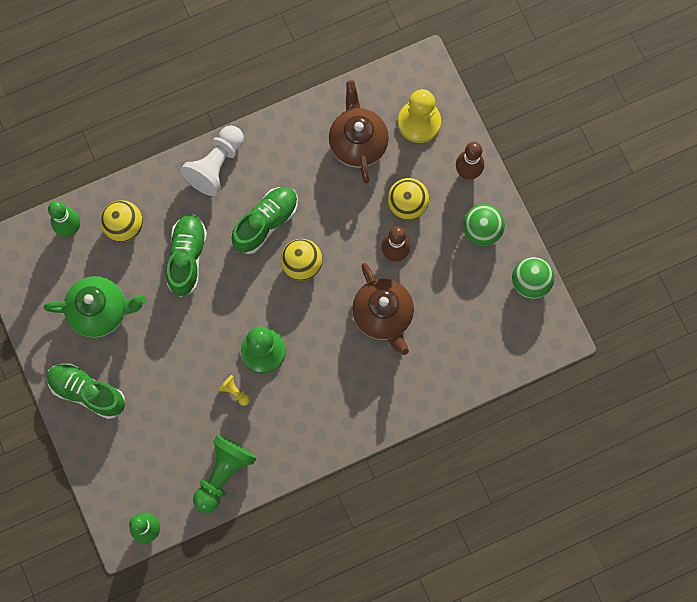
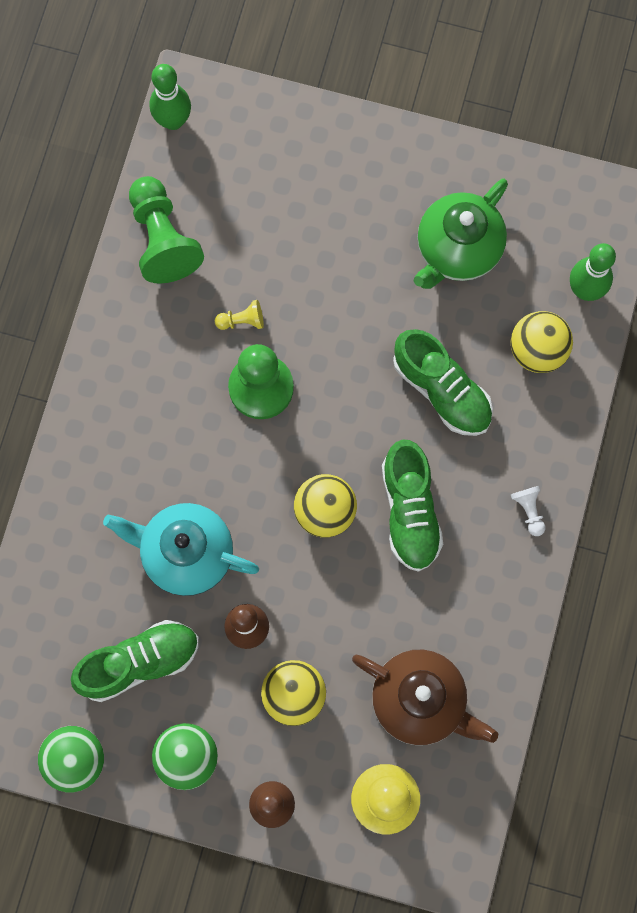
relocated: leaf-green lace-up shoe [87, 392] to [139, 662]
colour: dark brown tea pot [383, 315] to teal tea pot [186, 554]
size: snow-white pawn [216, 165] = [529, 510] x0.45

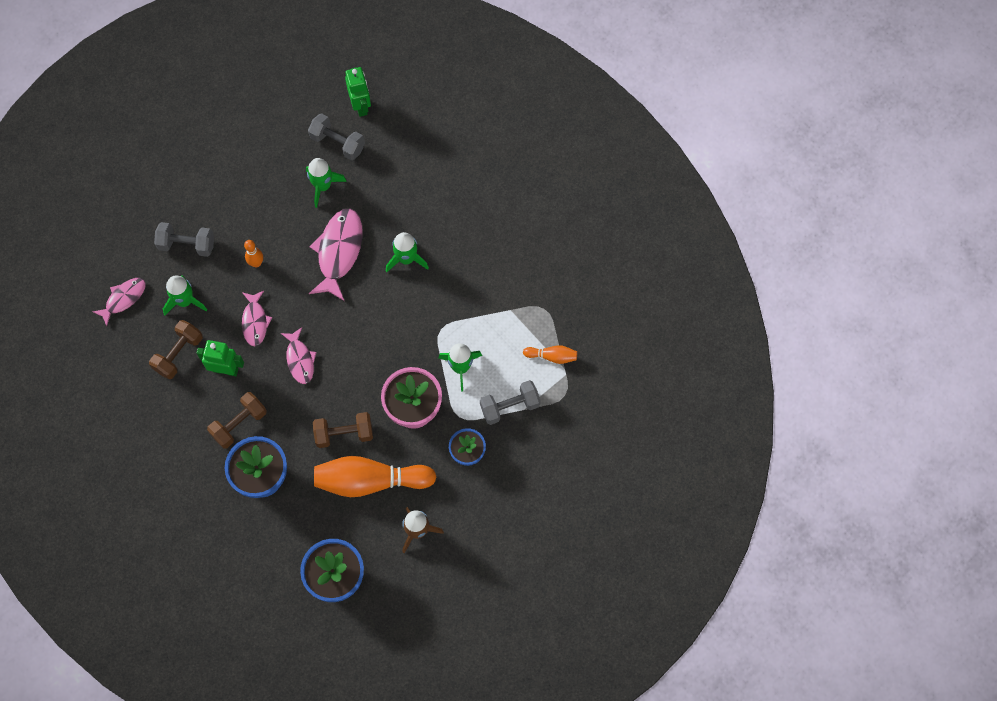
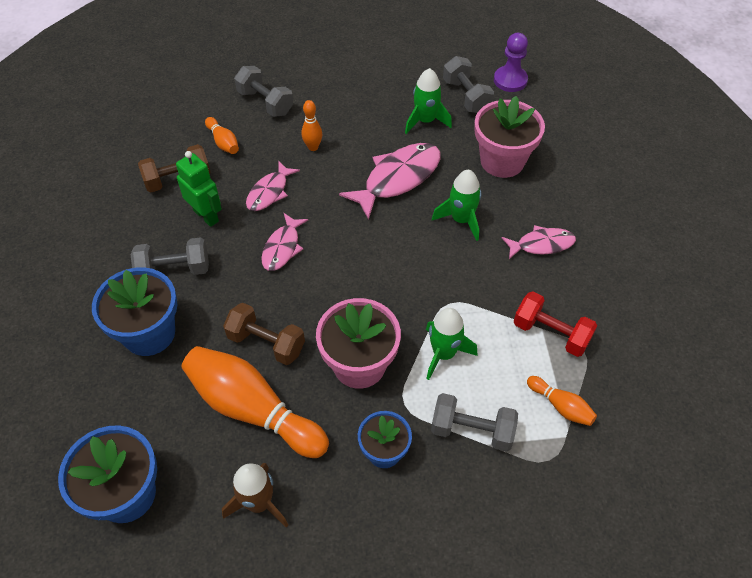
appeared: rosy flower pot [502, 161]; crimson free weight [551, 333]
relocated: rosy fish [123, 299] to [541, 244]
exchanged: leaf-green spaceship [185, 301] to orange tenpin [223, 142]; leaf-green toy robot [361, 106] to purple pawn [510, 80]
colour: dark brown free weight [239, 424] to ash-grey free weight [174, 270]

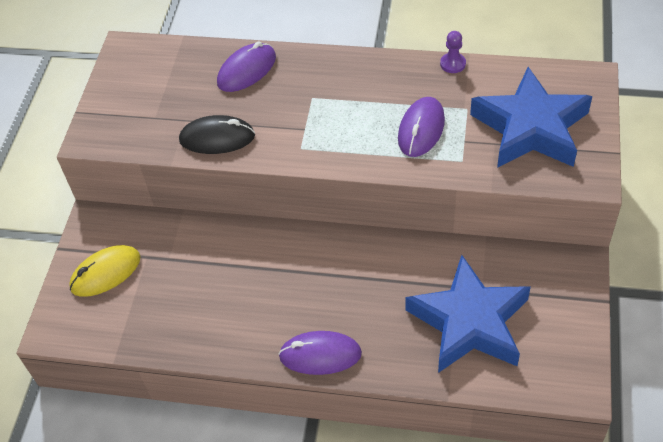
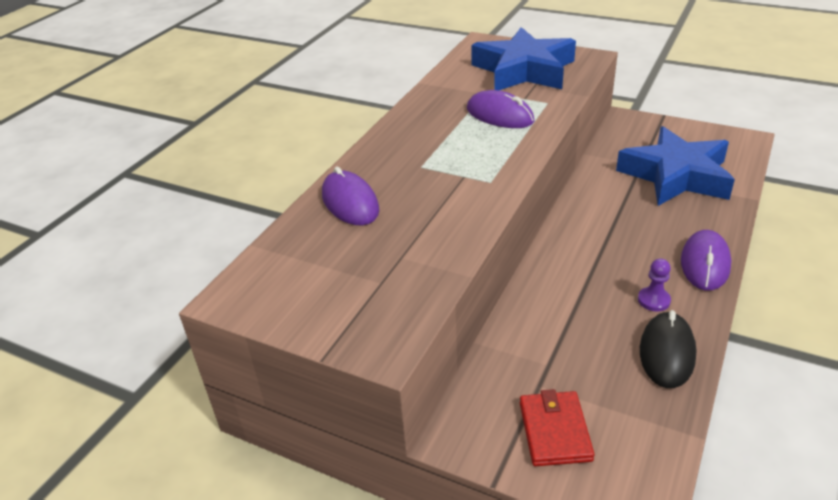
relocated: jet-black mouse [217, 138] to [667, 353]; purple pawn [453, 64] to [653, 300]
exchanged: golden mouse [106, 273] to crimson billfold [555, 431]

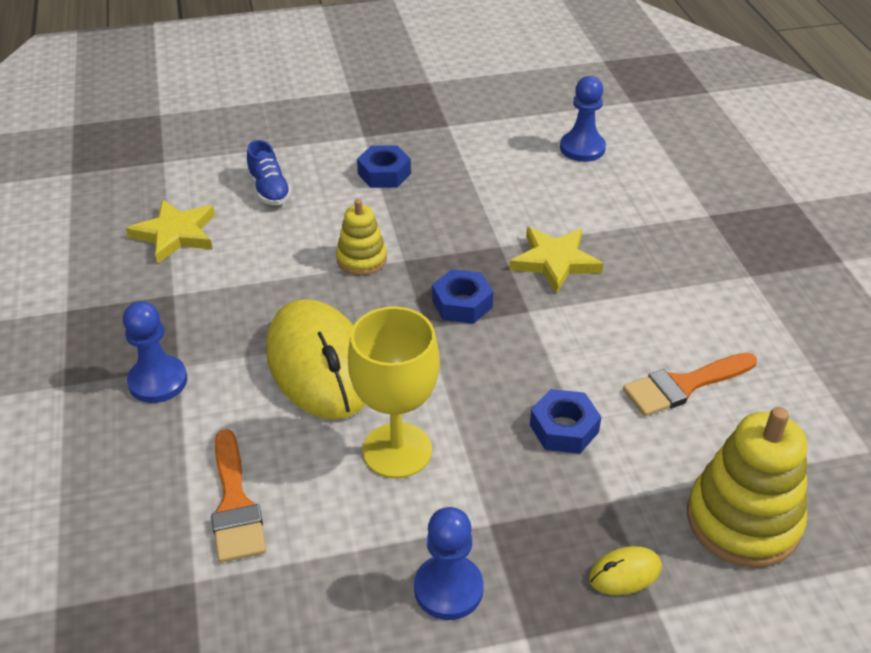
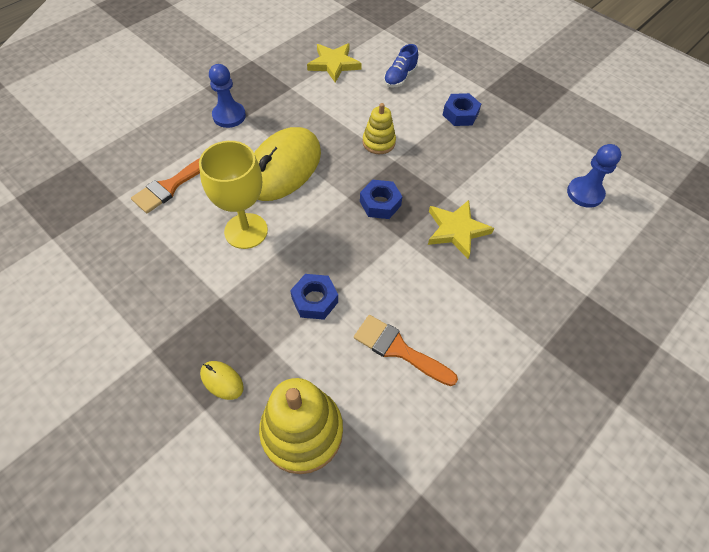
missing: blue pawn [448, 589]

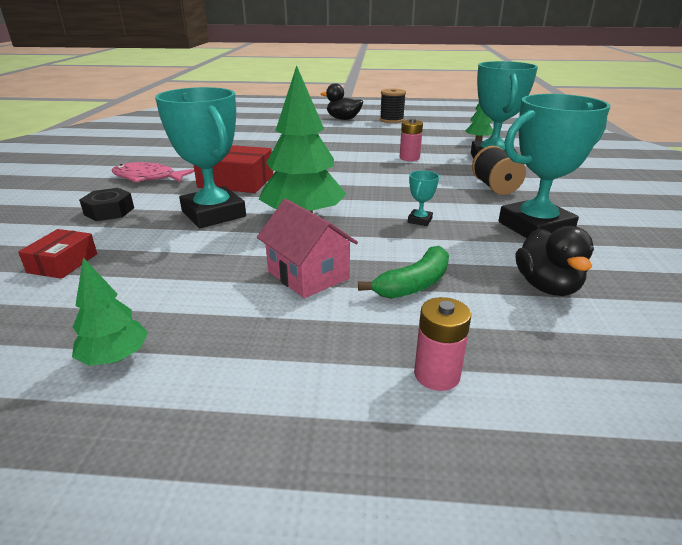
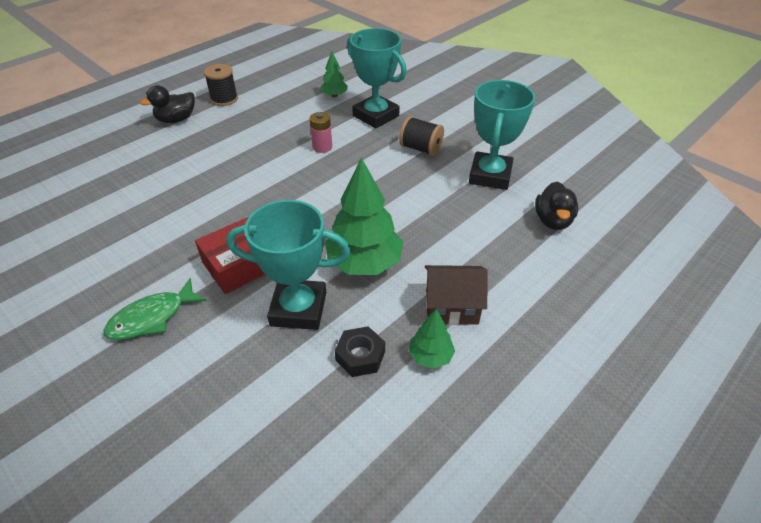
missing: crimson parcel [63, 263]; leaf-green banana [414, 284]; teal award cup [420, 220]; rosy battery [437, 375]
relocated: leaf-green toy tree [115, 357] to [430, 356]; jet-black nut [109, 211] to [360, 356]
colour: rosy fish [148, 178] to leaf-green fish [152, 318]; rosy toy house [308, 275] to dark brown toy house [451, 307]
spun: jet-black rubber duck [547, 286] = [552, 221] 60 degrees clockwise

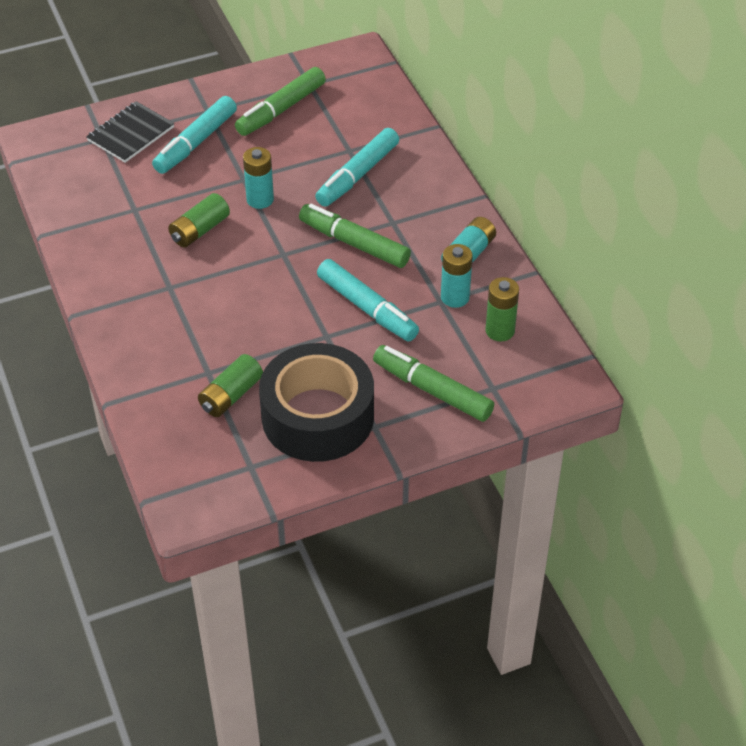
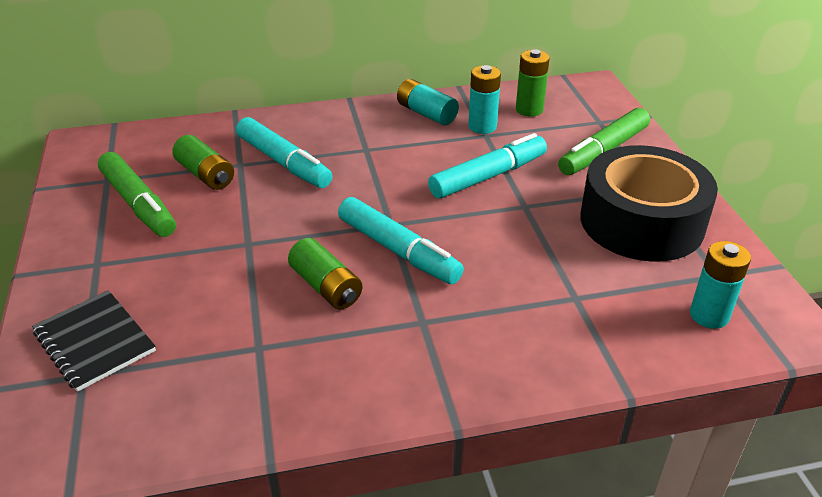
missing: leaf-green marker pen [354, 243]
relocated: teal marker pen [196, 143] to [398, 250]; leaf-green battery [231, 395] to [205, 175]; teal battery [260, 199] to [709, 315]

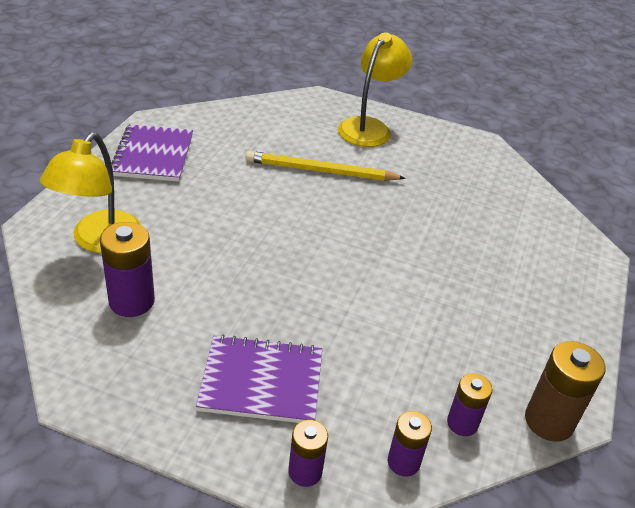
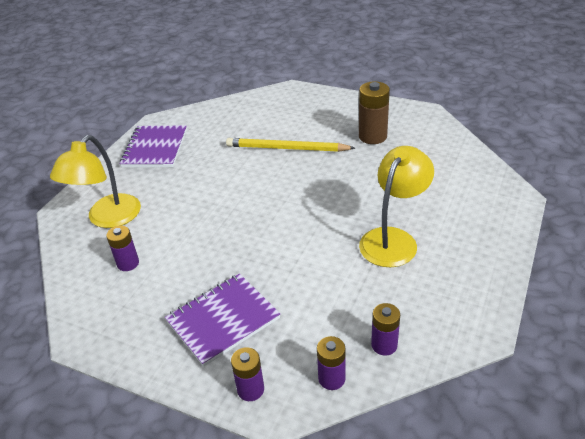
relocated: golden reading lamp [369, 127] to [393, 239]; dark brown battery [549, 421] to [372, 136]
spun: purple notepad [261, 381] = [223, 320] 45 degrees counterclockwise
size: purple battery [131, 301] = [128, 263] x0.63

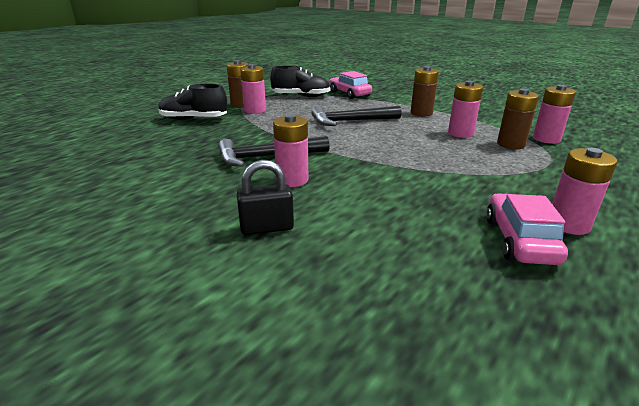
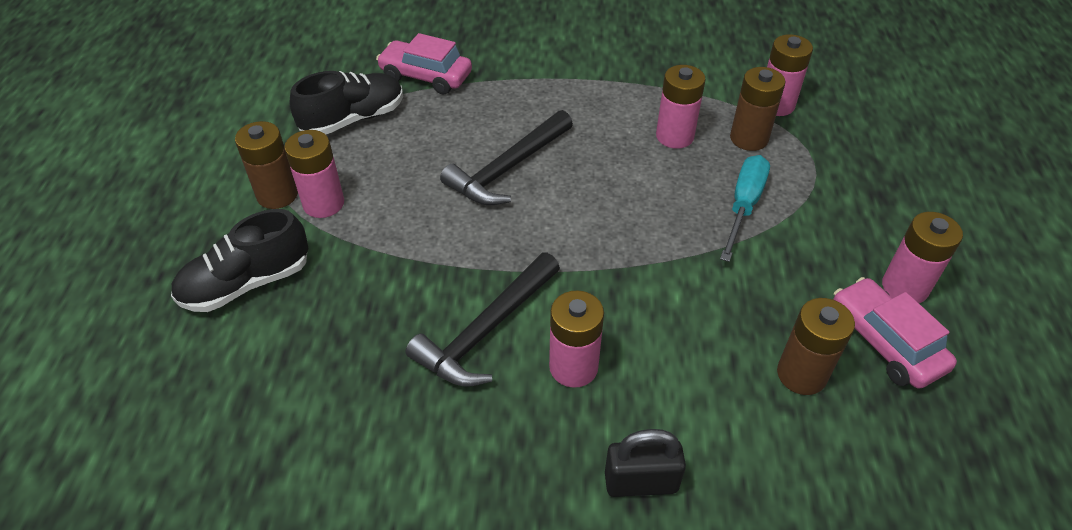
appeared: teal screwdriver [743, 206]
relocated: dark brown battery [421, 113] to [801, 374]
spun: jet-black lock [267, 228] = [641, 482] 45 degrees clockwise

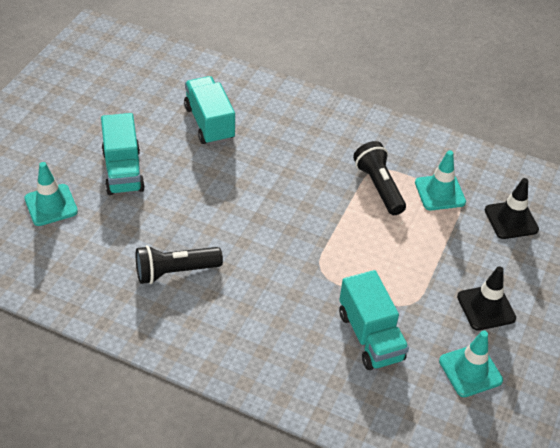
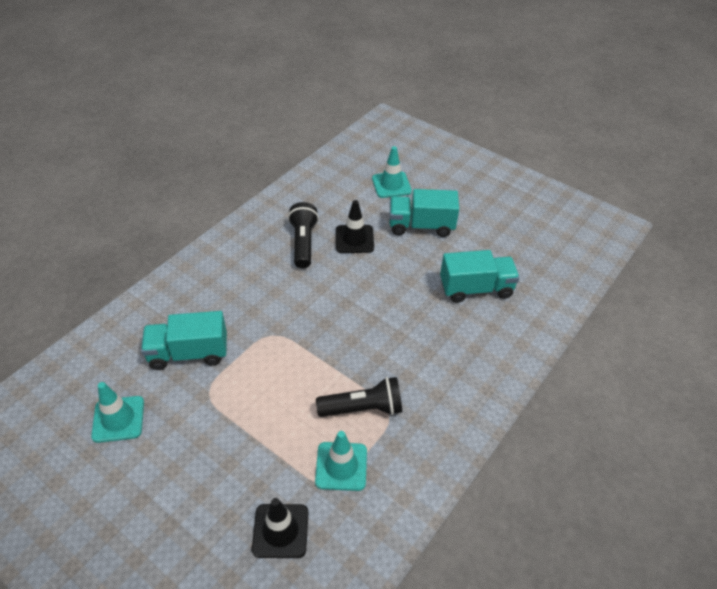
relocated: jet-black safety cone [486, 307] to [354, 239]

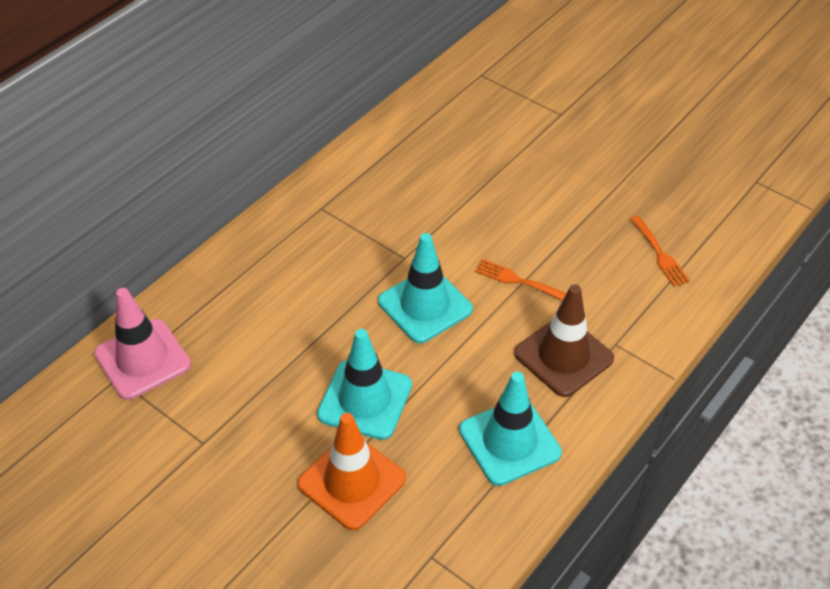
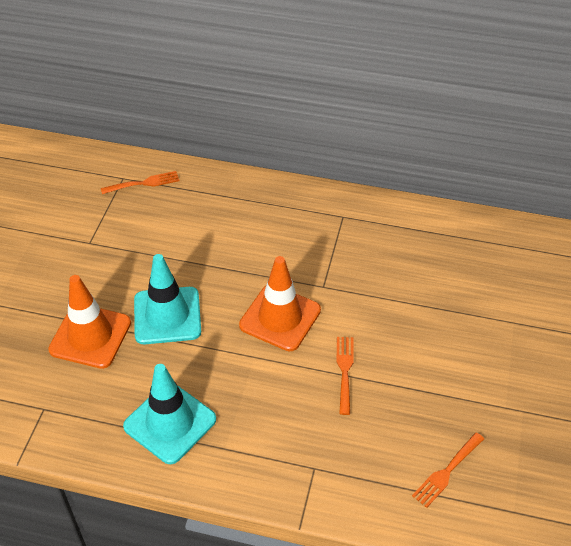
missing: dark brown safety cone [563, 356]
exchanged: rosy safety cone [142, 359] to orange dinner fork [144, 183]
colour: teal safety cone [425, 305] to orange safety cone [280, 318]

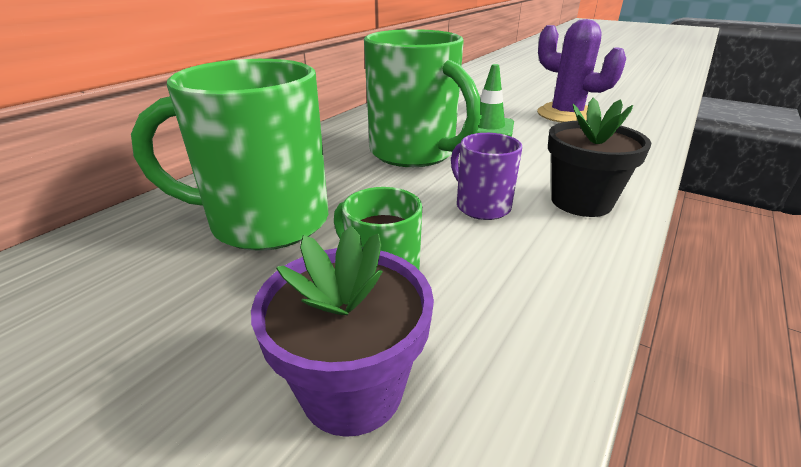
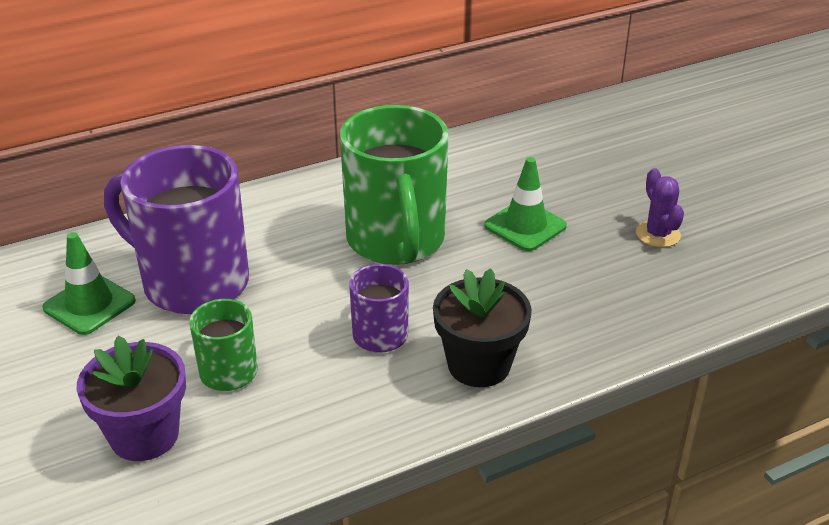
appeared: leaf-green safety cone [89, 304]
colour: leaf-green coffee mug [265, 222] to purple coffee mug [192, 282]
size: purple saguaro cactus [566, 115] = [657, 234] x0.54

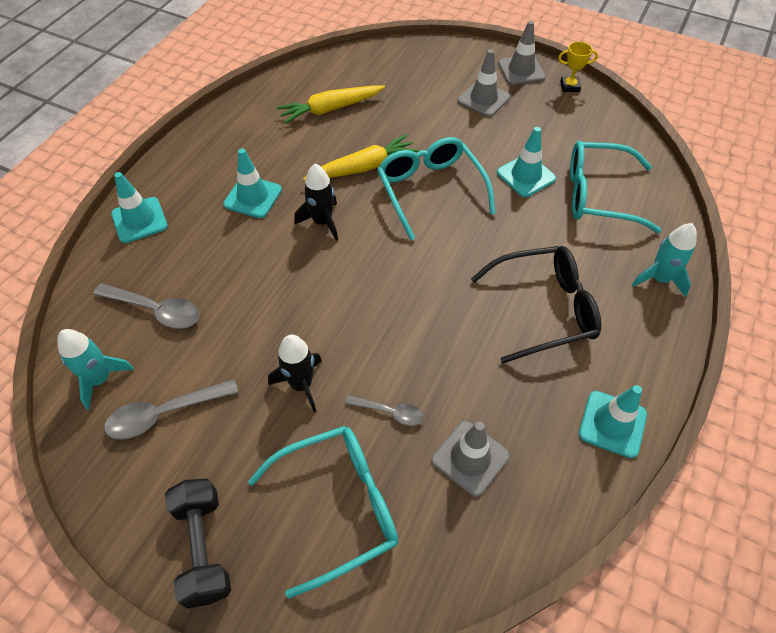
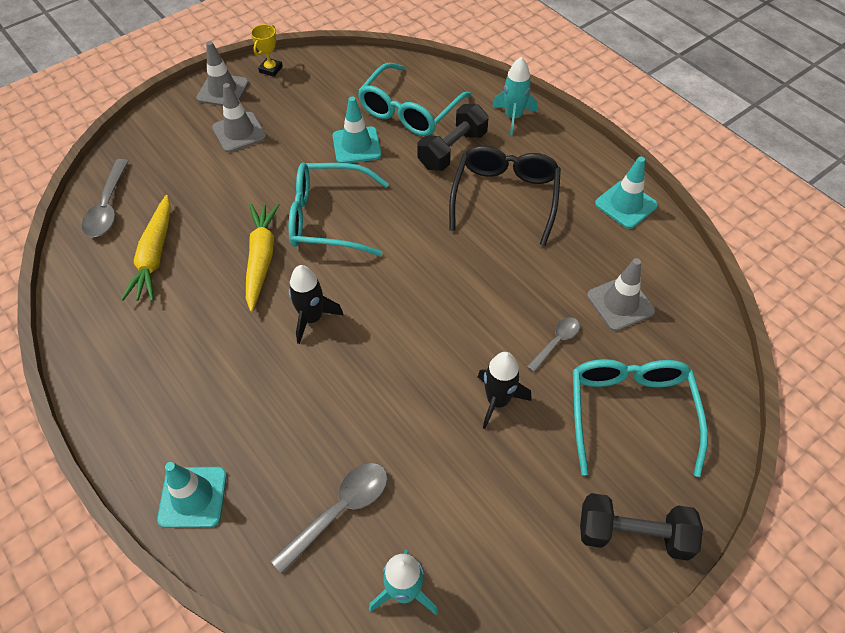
missing: teal safety cone [253, 197]
appeared: jet-black free weight [452, 150]
relocated: ash-grey tablespoon [164, 414] to [108, 207]

